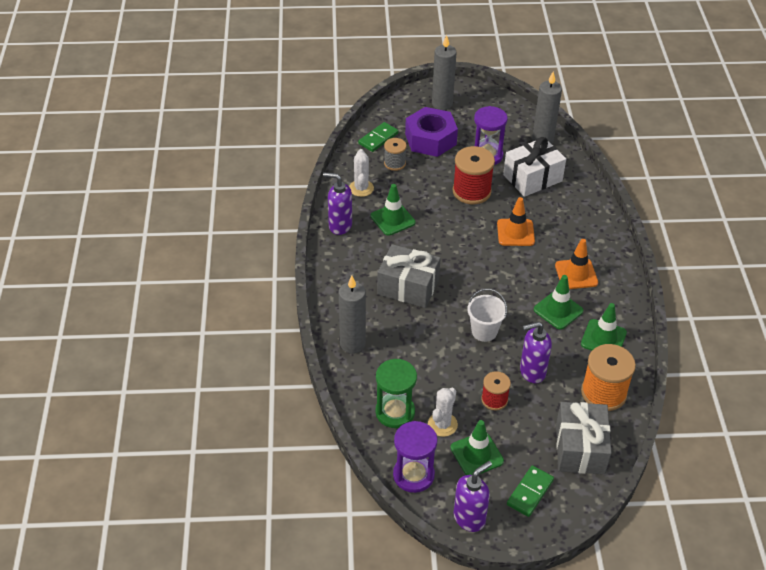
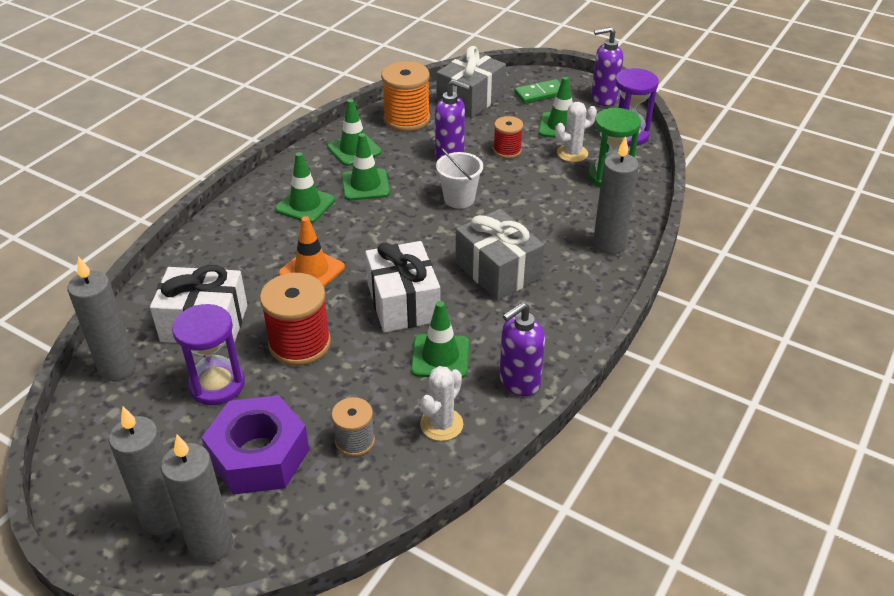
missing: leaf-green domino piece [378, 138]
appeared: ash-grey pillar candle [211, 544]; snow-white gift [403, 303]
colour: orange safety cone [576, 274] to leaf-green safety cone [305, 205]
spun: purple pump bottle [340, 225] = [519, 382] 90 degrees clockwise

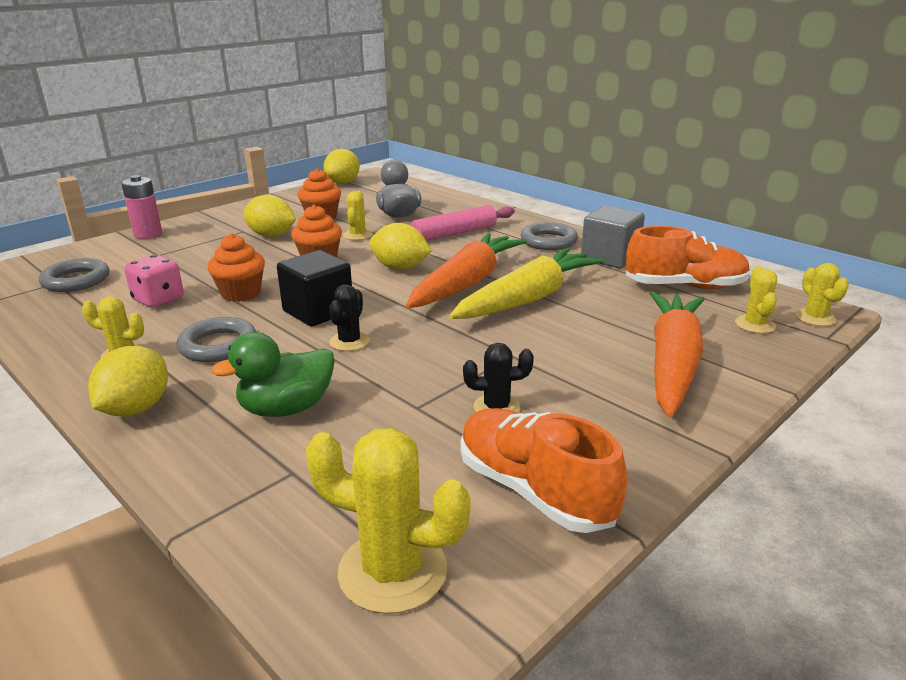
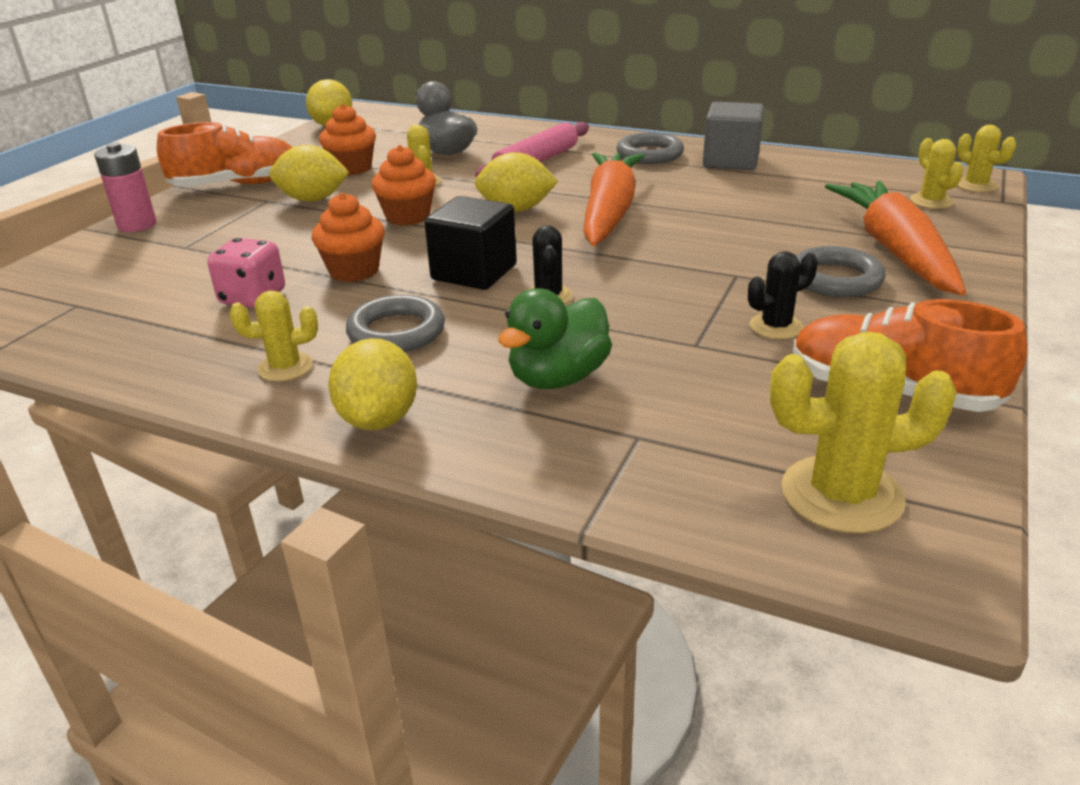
missing: golden toy carrot [528, 299]
relocated: ash-grey hoop [76, 280] to [835, 279]; orange lace-up shoe [684, 286] to [237, 185]

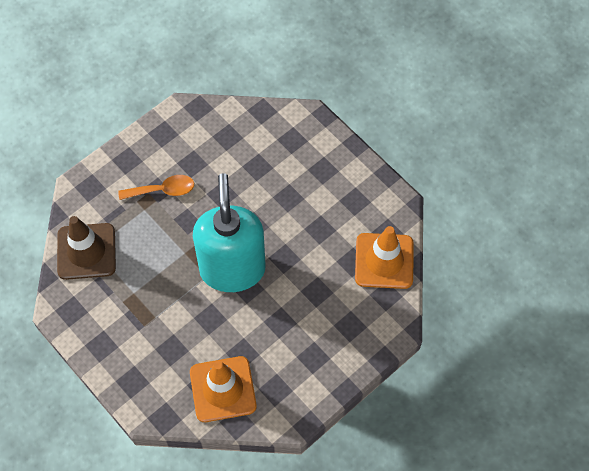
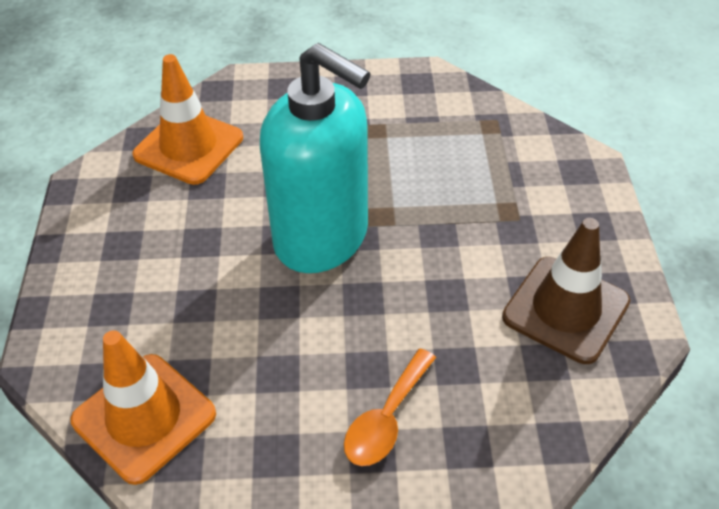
relocated: dark brown safety cone [86, 251] to [565, 309]; orange tablespoon [163, 190] to [386, 419]

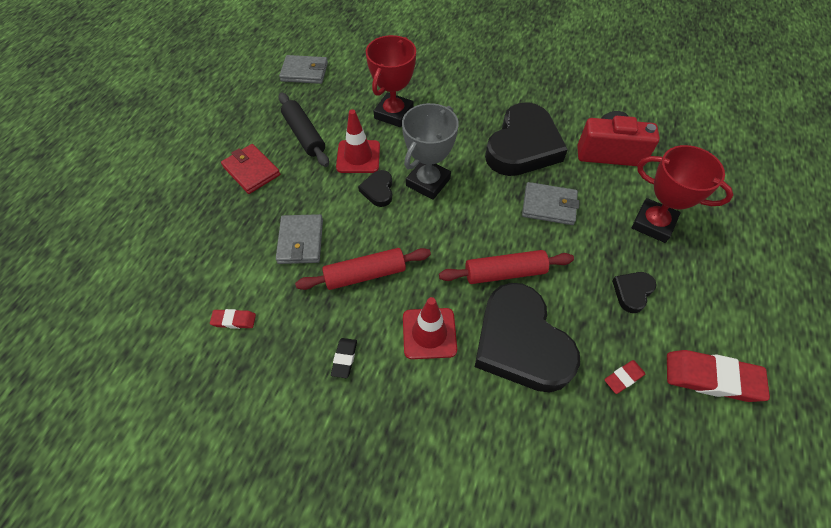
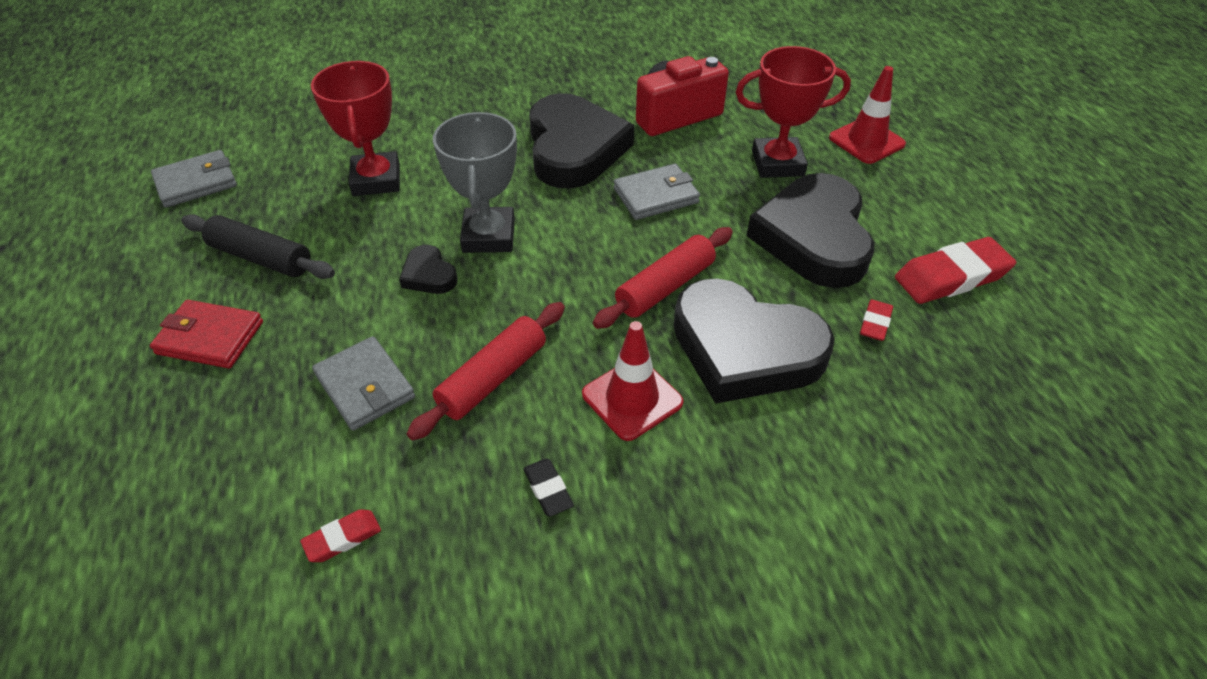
relocated: crimson safety cone [358, 157] to [866, 141]
size: jet-black love heart [632, 292] = [813, 237] x2.30

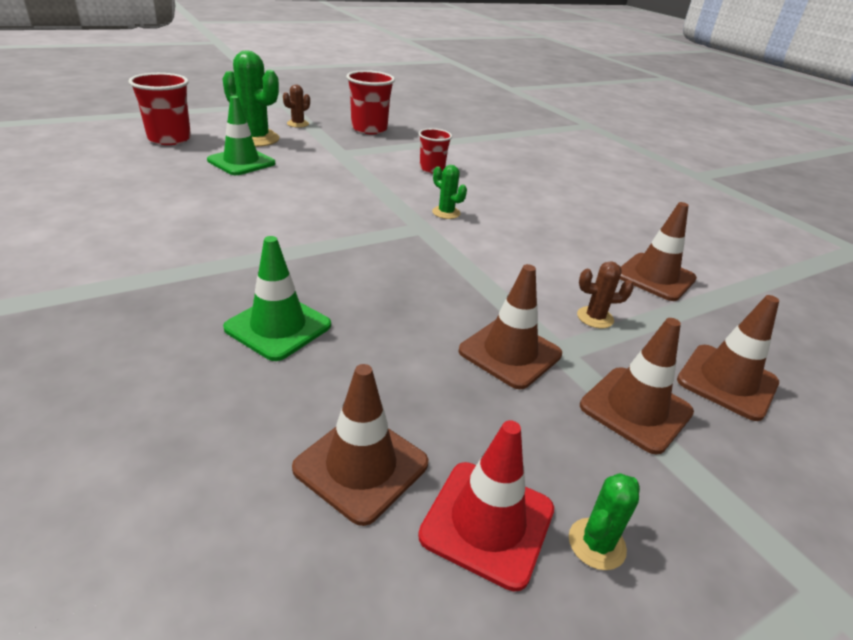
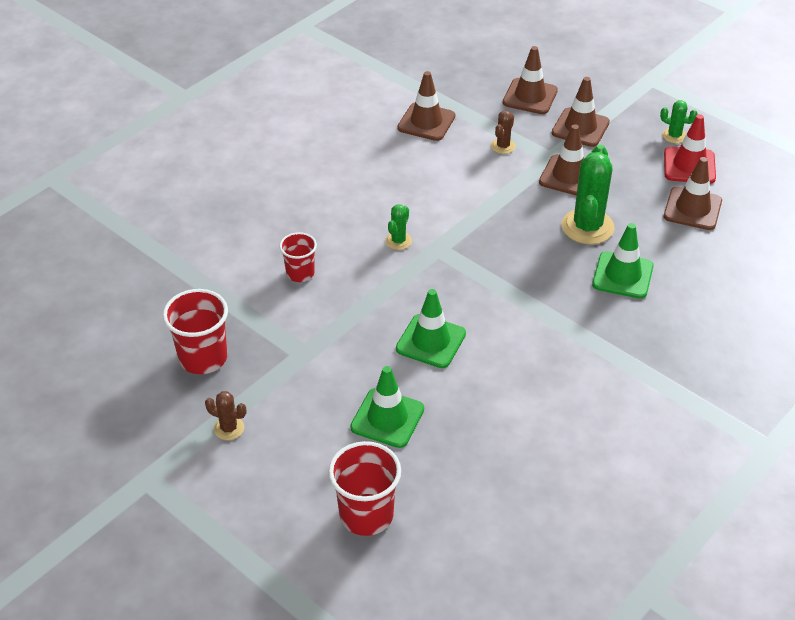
appeared: leaf-green safety cone [431, 341]
relocated: leaf-green saguaro cactus [255, 139] to [587, 227]
spun: dark brown saguaro cactus [595, 317] = [503, 146] 45 degrees clockwise

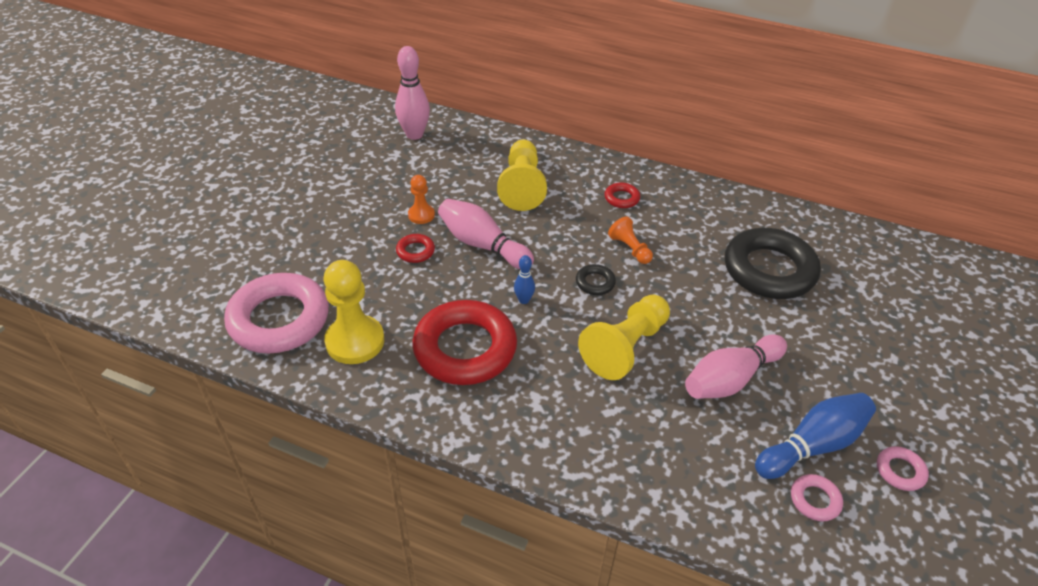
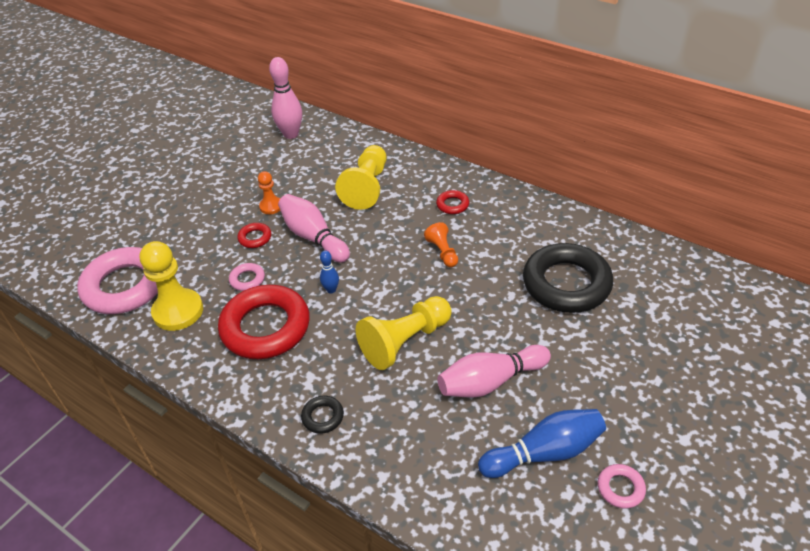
relocated: jet-black hoop [595, 282] to [323, 417]; rosy hoop [815, 500] to [247, 279]

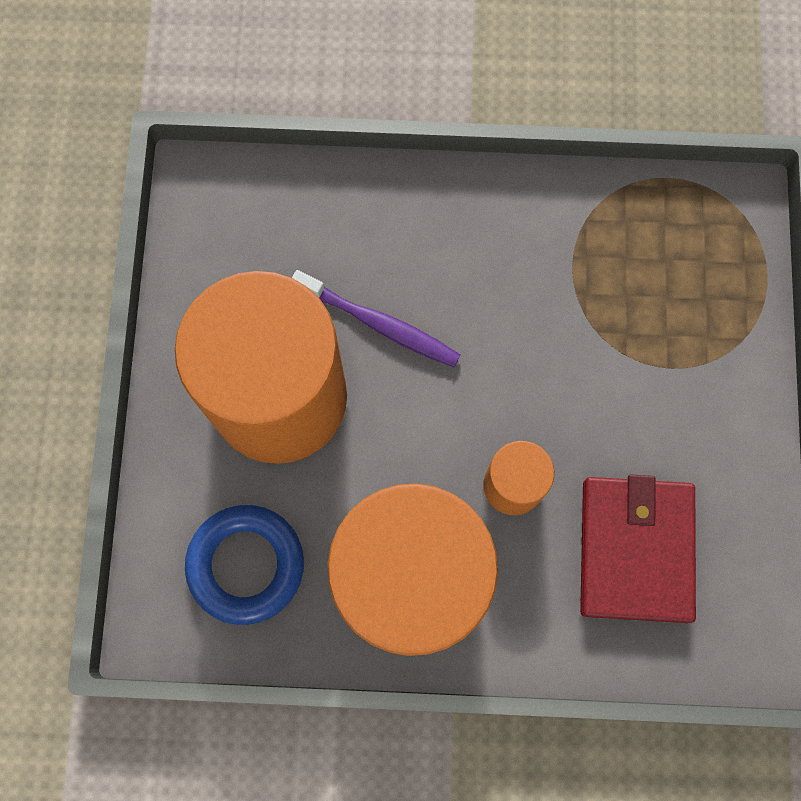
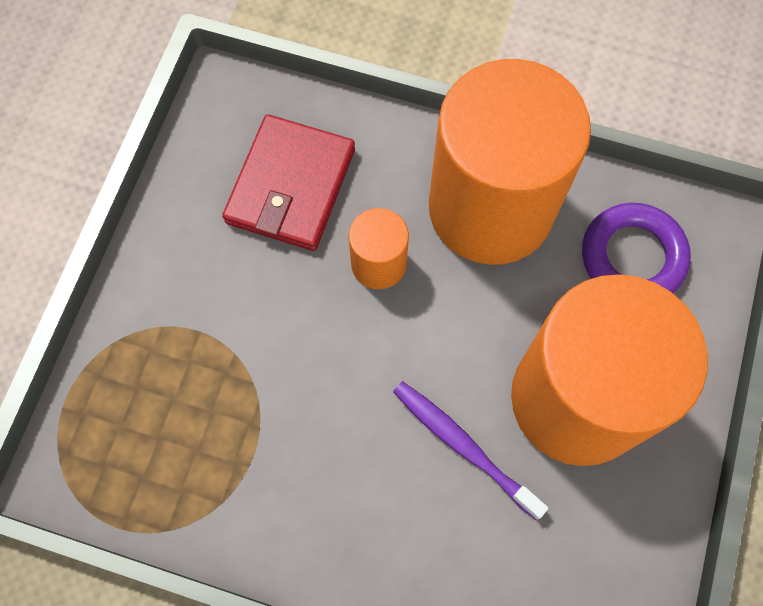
colour: blue hoop [246, 565] to purple hoop [632, 257]

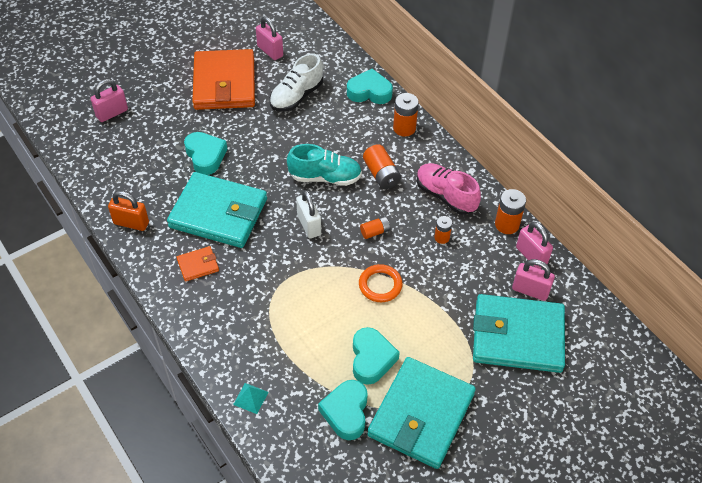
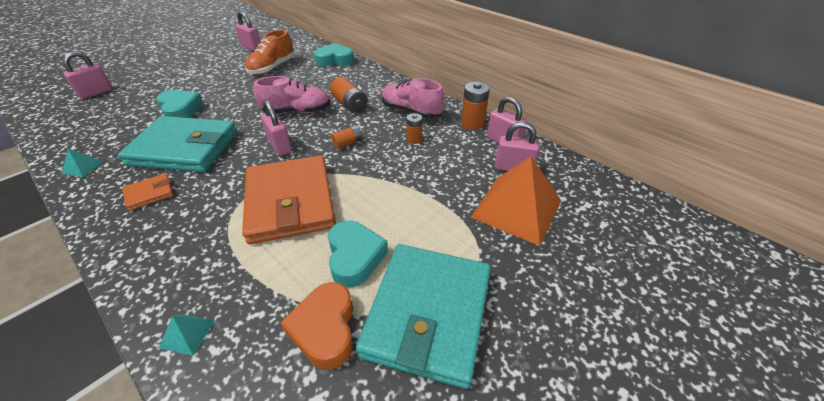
missing: orange hoop [380, 285]; orange battery [404, 128]
relocated: orange billfold [224, 83] to [290, 202]
exchanged: orange lock [131, 223] to teal pyramid shape [82, 167]; teal billfold [517, 336] to orange pyramid shape [516, 208]
colour: snow-white lace-up shoe [296, 96] to orange lace-up shoe [272, 68]; teal lace-up shoe [325, 177] to rosy lace-up shoe [297, 112]; snow-white lock [309, 225] to rosy lock [280, 146]; teal love heart [346, 412] to orange love heart [325, 329]

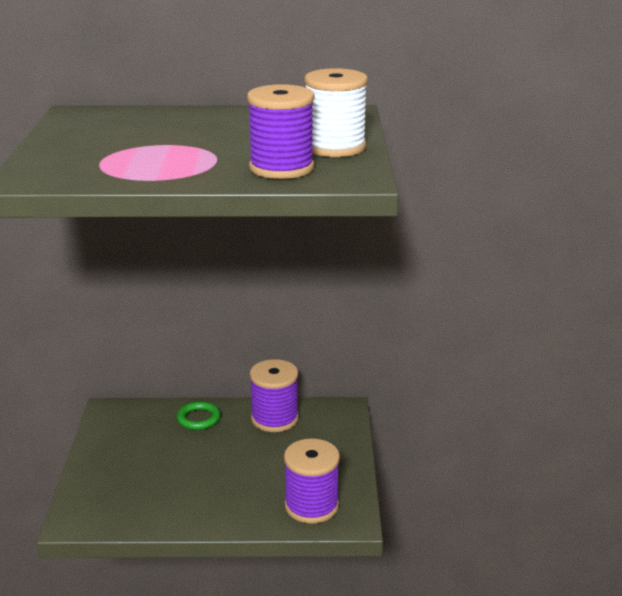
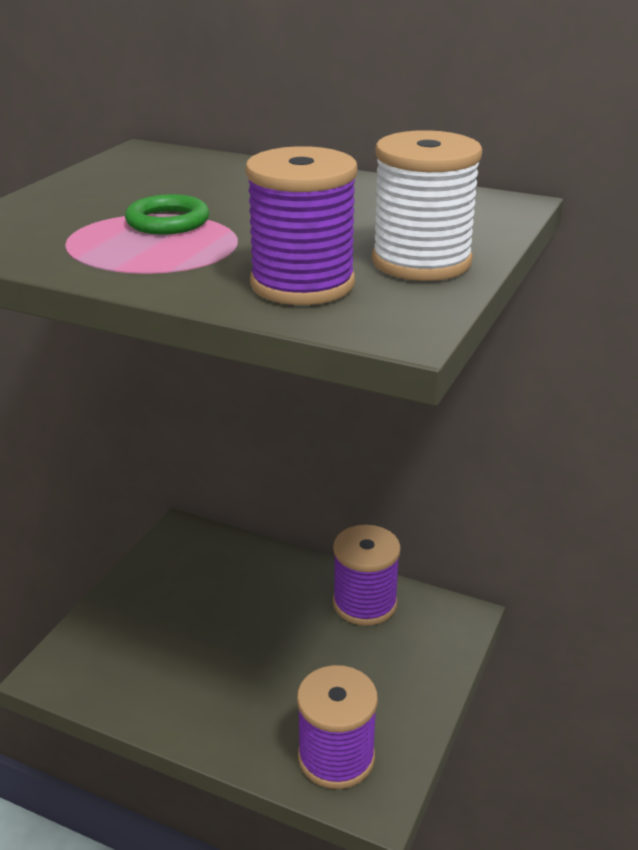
relocated: leaf-green hoop [198, 419] to [168, 221]

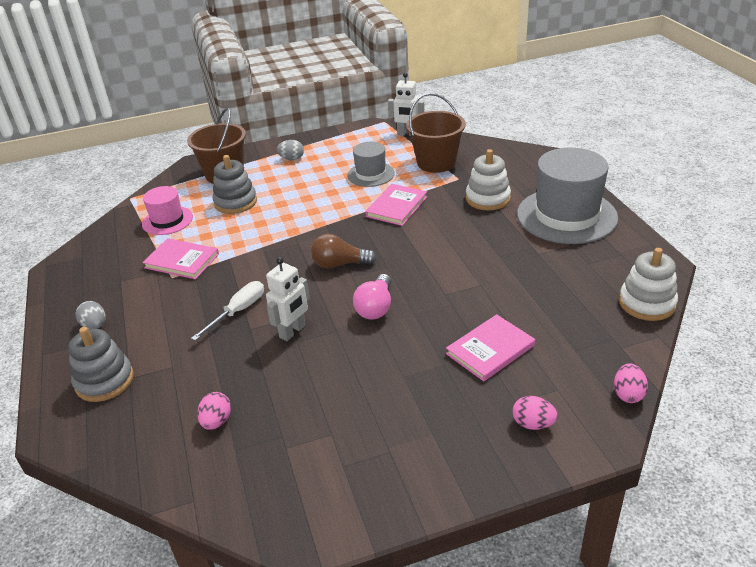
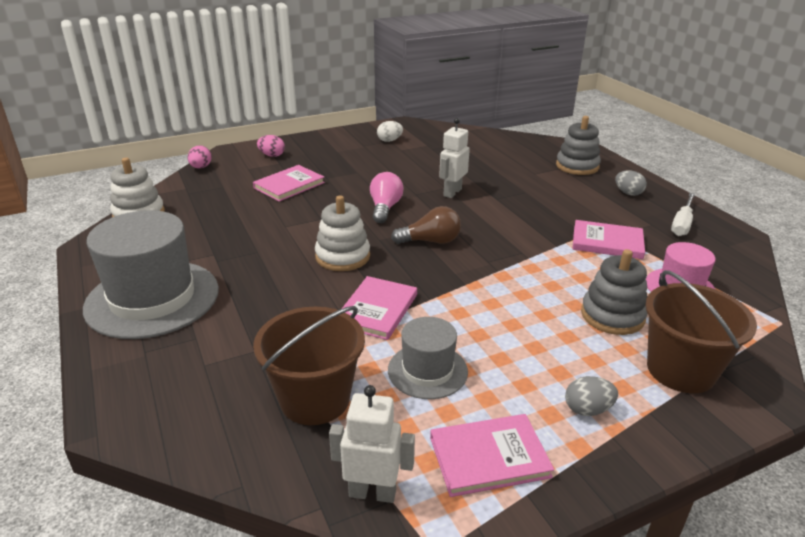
missing: rosy egg [217, 421]
appeared: snow-white egg [389, 140]; rosy hardback [489, 457]
relocated: snow-white screwdriver [238, 311] to [682, 224]; snow-white stacking toy [488, 198] to [342, 256]

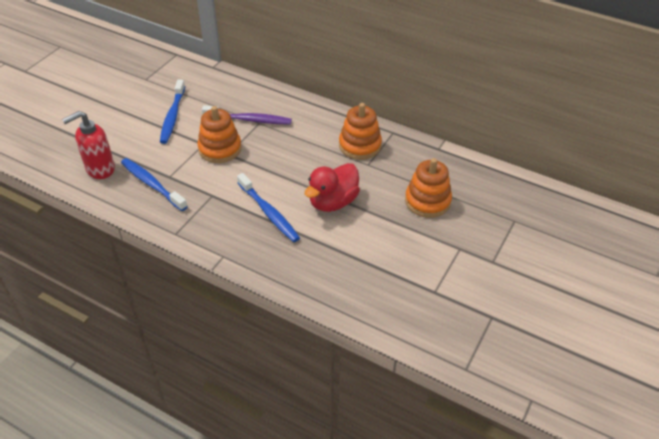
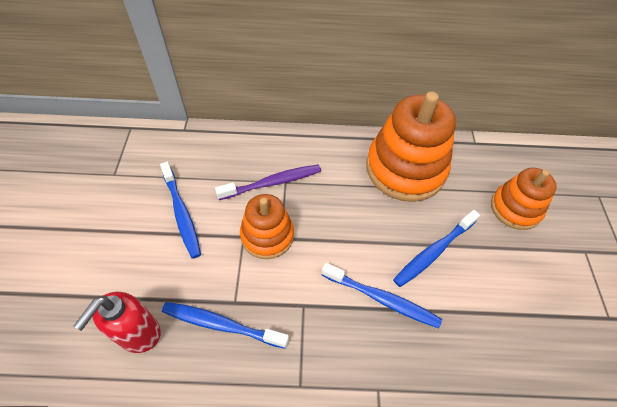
exchanged: crimson rubber duck [333, 202] to blue tooth brush [434, 252]
size: orange stacking toy [360, 145] = [405, 169] x1.69

